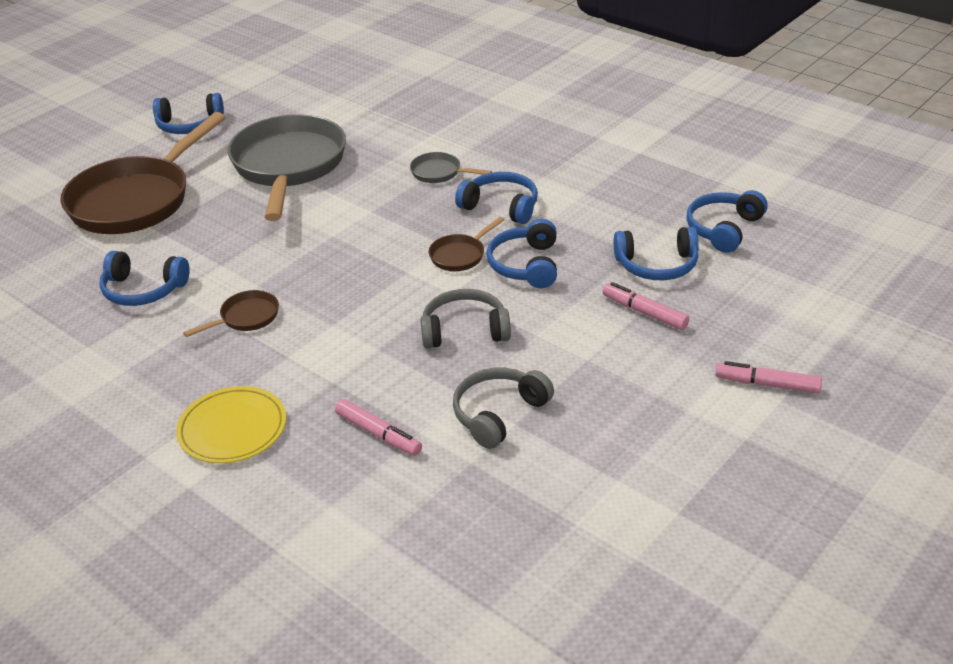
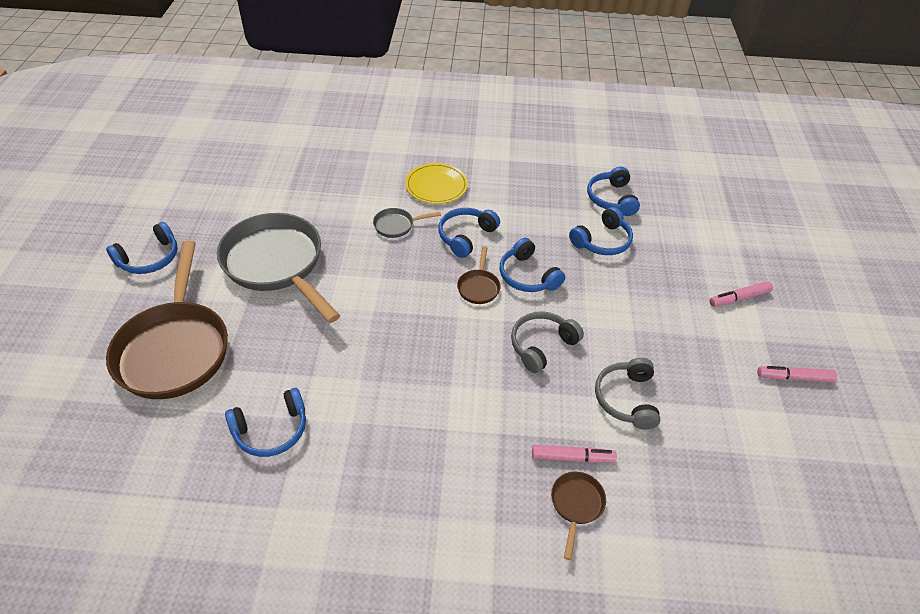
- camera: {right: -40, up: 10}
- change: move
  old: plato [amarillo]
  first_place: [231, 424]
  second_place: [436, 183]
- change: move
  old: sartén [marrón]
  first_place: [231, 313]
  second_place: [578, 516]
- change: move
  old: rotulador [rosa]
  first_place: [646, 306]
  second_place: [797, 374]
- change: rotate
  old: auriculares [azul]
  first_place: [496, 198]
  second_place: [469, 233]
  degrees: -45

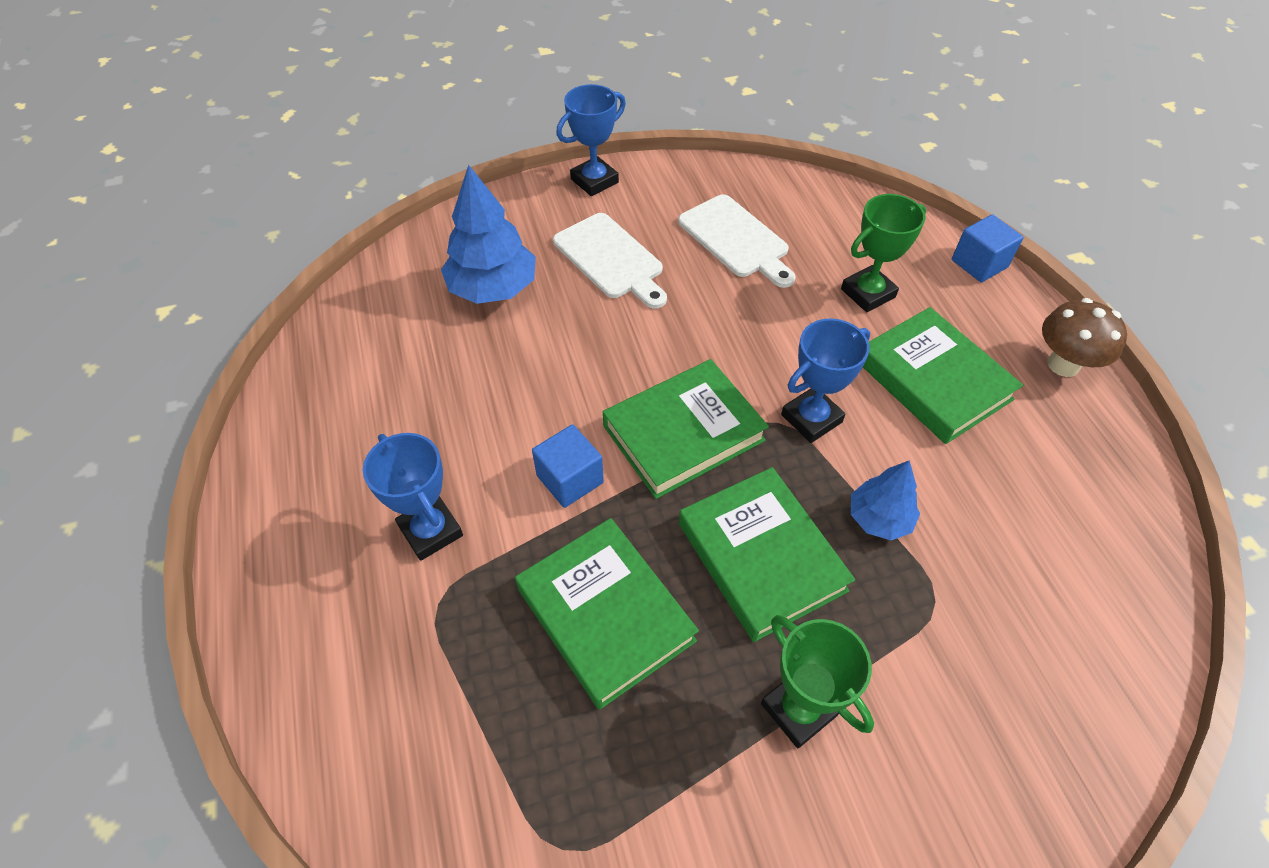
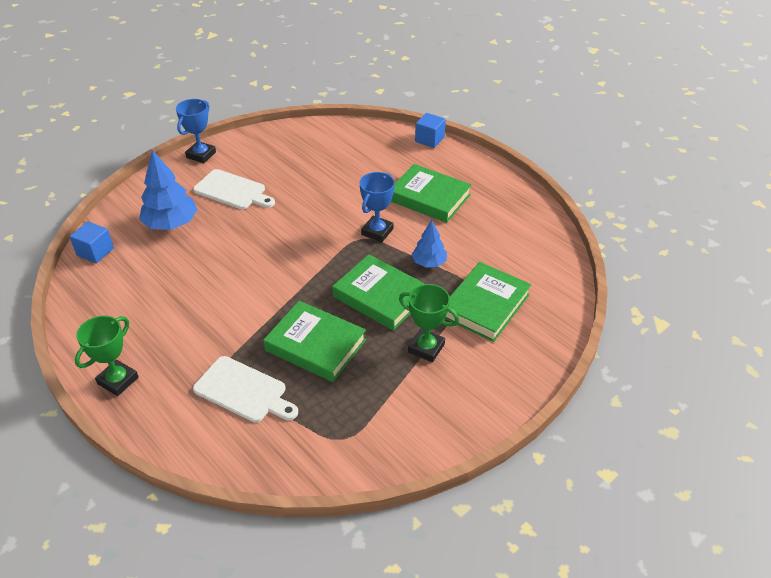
- camera: {right: -25, up: -10}
- change: delete
  old: trofeo [azul]
  first_place: [413, 497]
- change: delete
  old: seta [marrón]
  first_place: [1084, 337]
- change: move
  old: cubo [azul]
  first_place: [568, 466]
  second_place: [92, 242]
- change: move
  old: libro [verde]
  first_place: [686, 429]
  second_place: [488, 302]
- change: move
  old: tabla de cortar [blanco]
  first_place: [737, 241]
  second_place: [245, 389]
- change: move
  old: trofeo [verde]
  first_place: [883, 253]
  second_place: [107, 356]

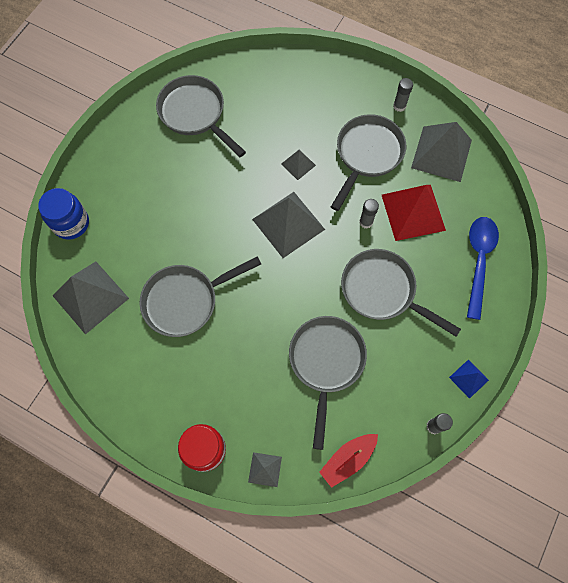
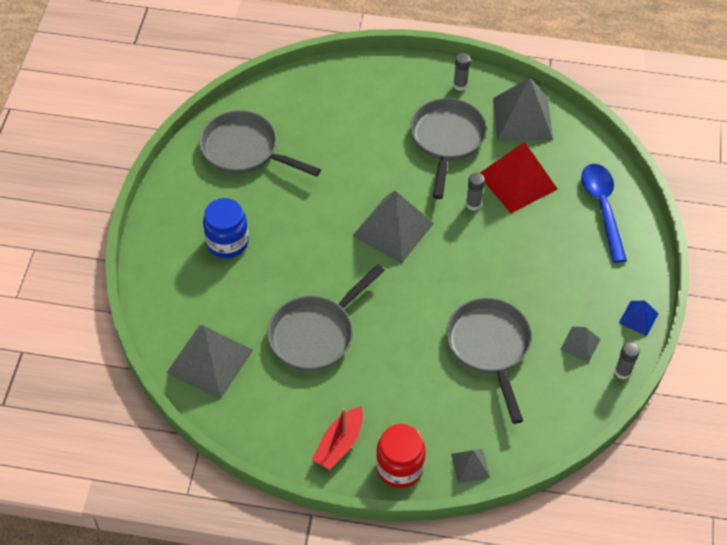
- camera: {right: -20, up: -15}
- change: delete
  old: sartén [gris]
  first_place: [401, 293]
- change: move
  old: tarro [azul]
  first_place: [63, 214]
  second_place: [226, 228]
- change: move
  old: pirámide [gris]
  first_place: [298, 165]
  second_place: [580, 345]
- change: move
  old: barco [rojo]
  first_place: [348, 461]
  second_place: [337, 438]

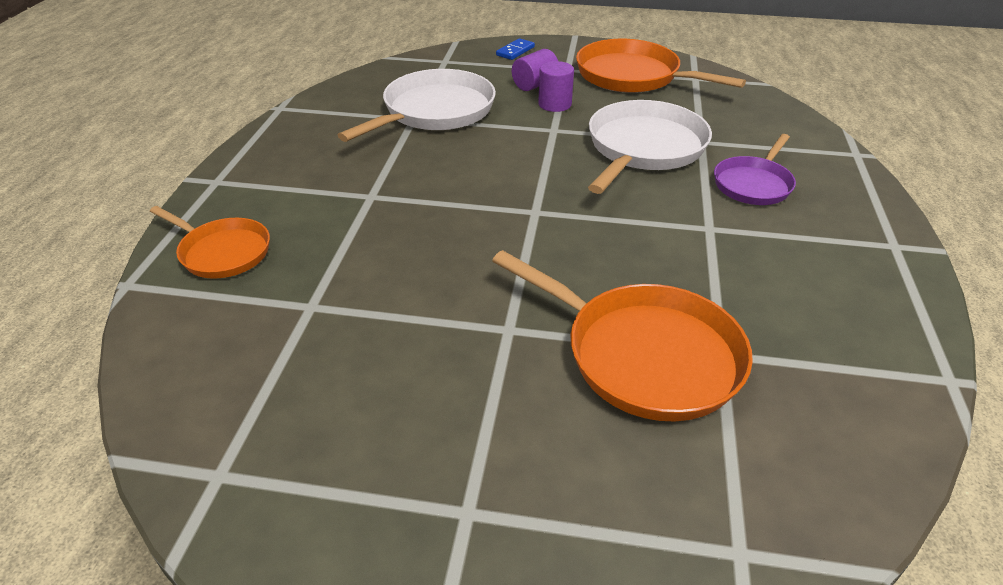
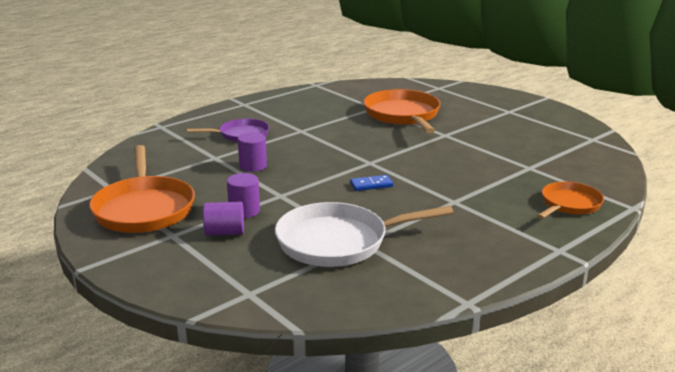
- camera: {right: -140, up: -15}
- change: move
  old: ficha de dominó [azul]
  first_place: [515, 49]
  second_place: [371, 183]
- change: replace
  old: sartén [blanco]
  new: cilindro [morado]
  first_place: [650, 147]
  second_place: [252, 152]
- change: rotate
  old: sartén [naranja]
  first_place: [210, 242]
  second_place: [570, 200]
  degrees: 60

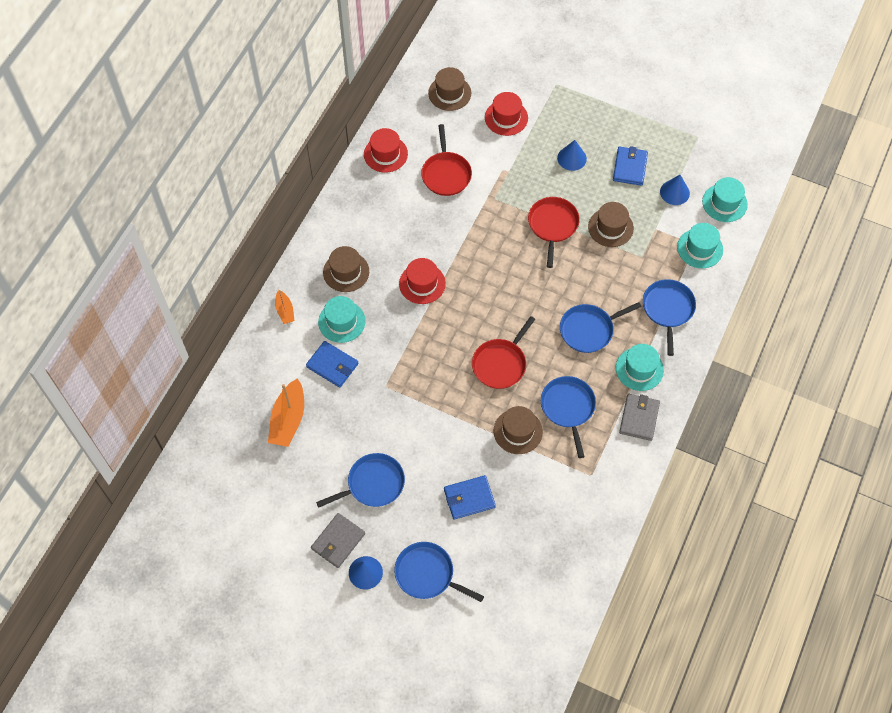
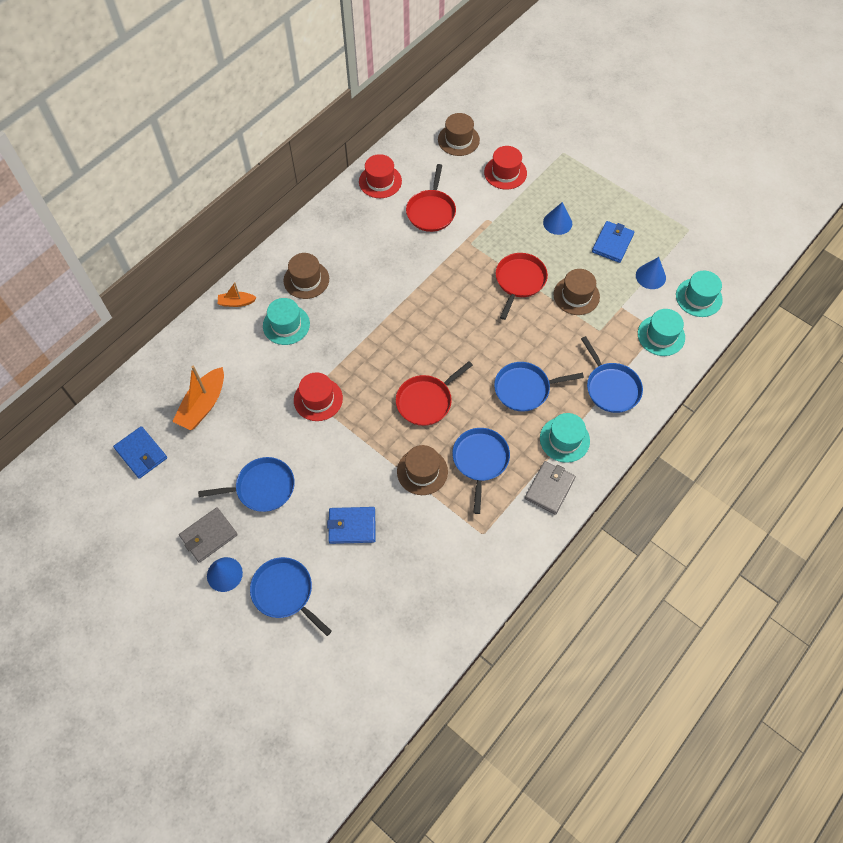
- camera: {right: 15, up: 0}
- change: move
  old: cartera [azul]
  first_place: [332, 364]
  second_place: [140, 452]
- change: move
  old: sombrero [rojo]
  first_place: [422, 281]
  second_place: [318, 396]
- change: rotate
  old: barco [naranja]
  first_place: [285, 307]
  second_place: [237, 294]
  degrees: 90
- change: rotate
  old: sartén [azul]
  first_place: [669, 317]
  second_place: [612, 374]
  degrees: 135

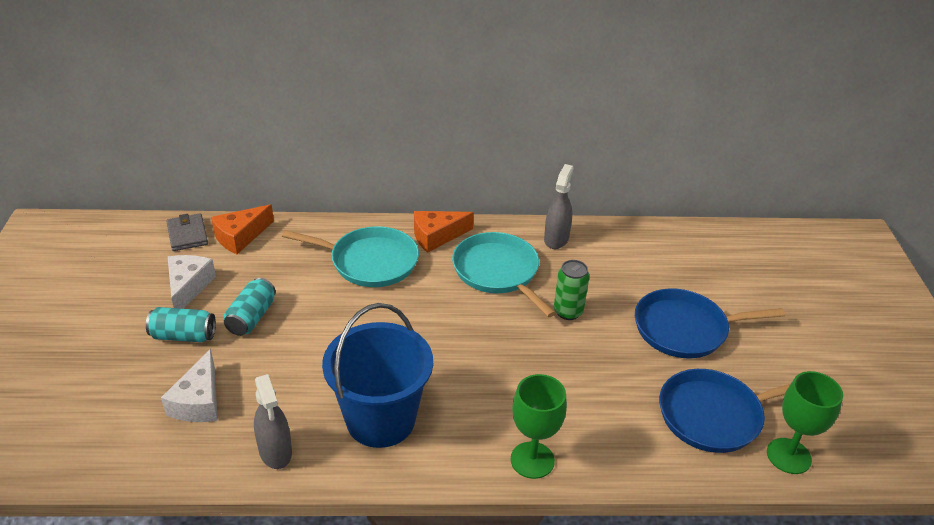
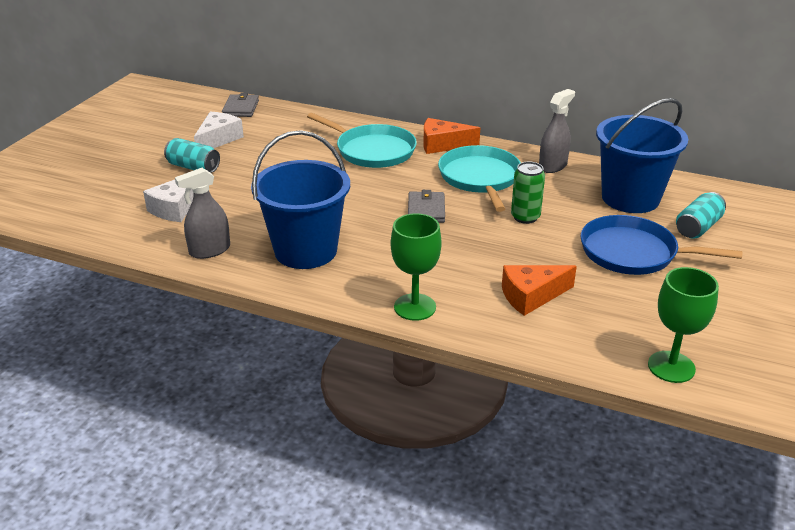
- camera: {right: 25, up: -5}
- change: delete
  old: sartén [azul]
  first_place: [724, 411]
- change: insert
  new: cartera [gris]
  second_place: [426, 206]
- change: insert
  new: balde [azul]
  second_place: [642, 155]
- change: move
  old: queso [naranja]
  first_place: [242, 229]
  second_place: [539, 290]
- change: move
  old: lata [turquesa]
  first_place: [249, 307]
  second_place: [701, 215]
- change: rotate
  old: pulverizador [gris]
  first_place: [273, 421]
  second_place: [202, 213]
  degrees: 60

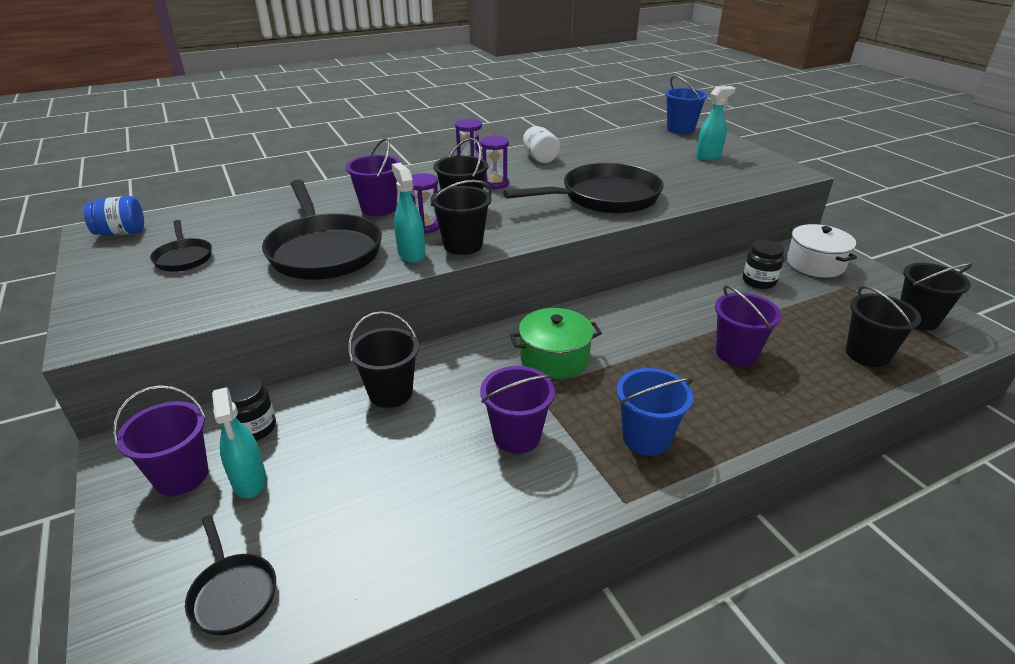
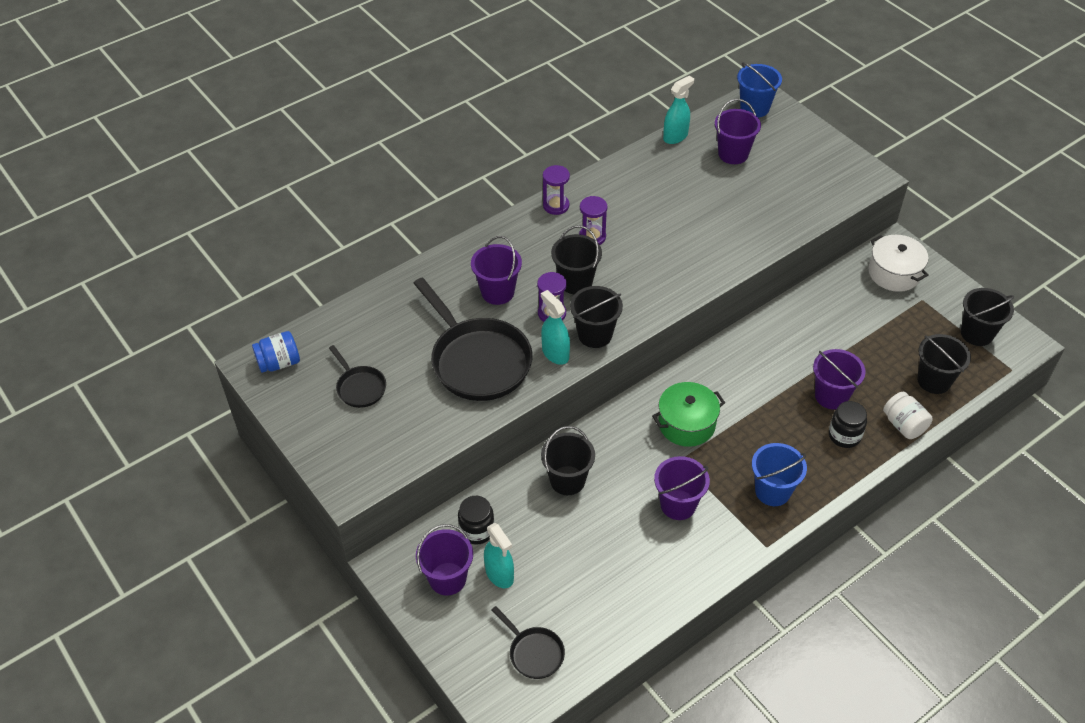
- camera: {right: -10, up: 15}
- change: delete
  old: sartén [negro]
  first_place: [583, 188]
- change: insert
  new: balde [morado]
  second_place: [738, 131]
- change: move
  old: tarro [blanco]
  first_place: [541, 144]
  second_place: [908, 415]
- change: move
  old: pulverizador [turquesa]
  first_place: [715, 123]
  second_place: [678, 110]
- change: move
  old: tarro [negro]
  first_place: [763, 264]
  second_place: [848, 424]

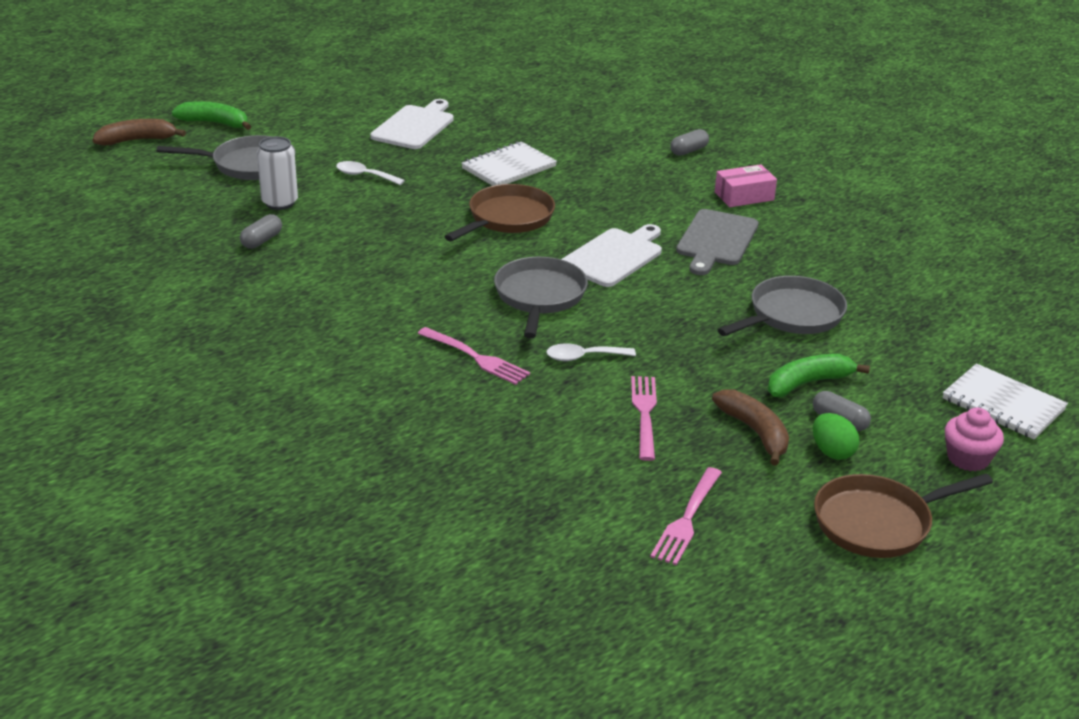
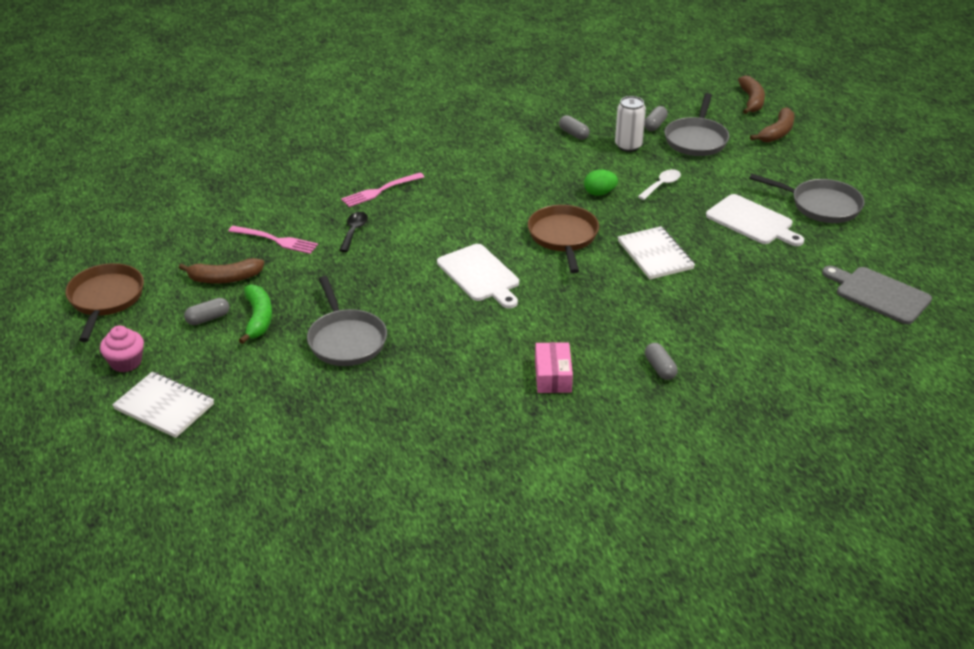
- camera: {right: 110, up: 5}
- change: delete
  old: tenedor [rosa]
  first_place: [686, 516]
- change: insert
  new: cápsula [gris]
  second_place: [656, 118]
- change: move
  old: sartén [gris]
  first_place: [541, 297]
  second_place: [806, 198]
- change: move
  old: tabla de cortar [gris]
  first_place: [717, 242]
  second_place: [877, 295]
- change: move
  old: huevo [verde]
  first_place: [836, 436]
  second_place: [601, 183]
- change: recolor
  old: plátano [verde]
  new: plátano [marrón]
  first_place: [211, 115]
  second_place: [772, 124]
- change: recolor
  old: cuchara [blanco]
  new: cuchara [negro]
  first_place: [591, 352]
  second_place: [353, 232]
- change: rotate
  old: sartén [marrón]
  first_place: [499, 212]
  second_place: [563, 239]
  degrees: -150
- change: rotate
  old: cuaderno [blanco]
  first_place: [1005, 401]
  second_place: [163, 405]
  degrees: 60

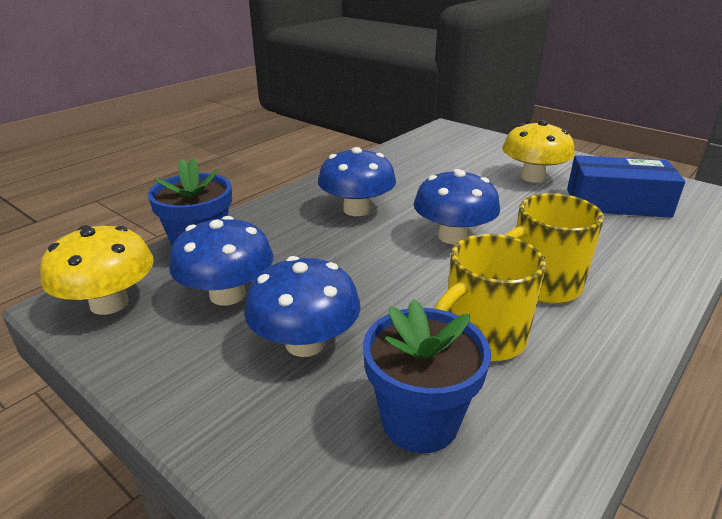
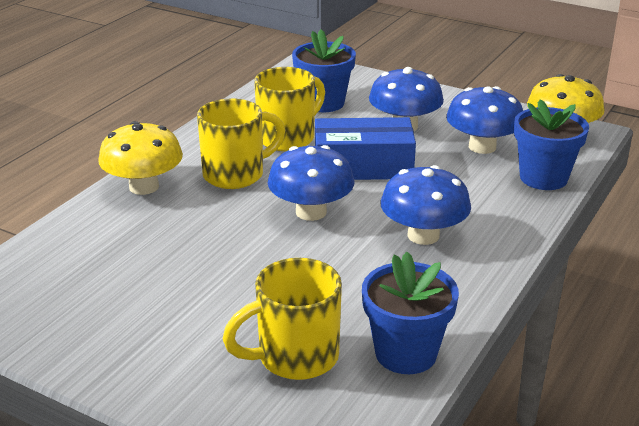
- camera: {right: 170, up: 0}
- change: insert
  new: taza [amarillo]
  second_place: [282, 319]
- change: insert
  new: maceta [azul]
  second_place: [410, 313]
- change: move
  old: seta [amarillo]
  first_place: [538, 151]
  second_place: [140, 158]
- change: move
  old: caja [azul]
  first_place: [626, 186]
  second_place: [365, 148]

